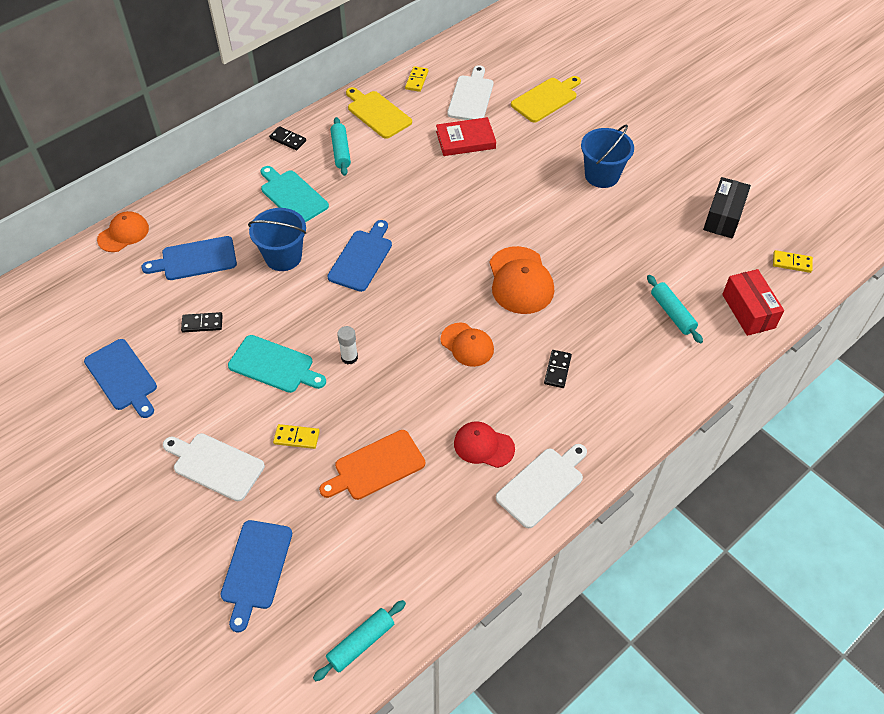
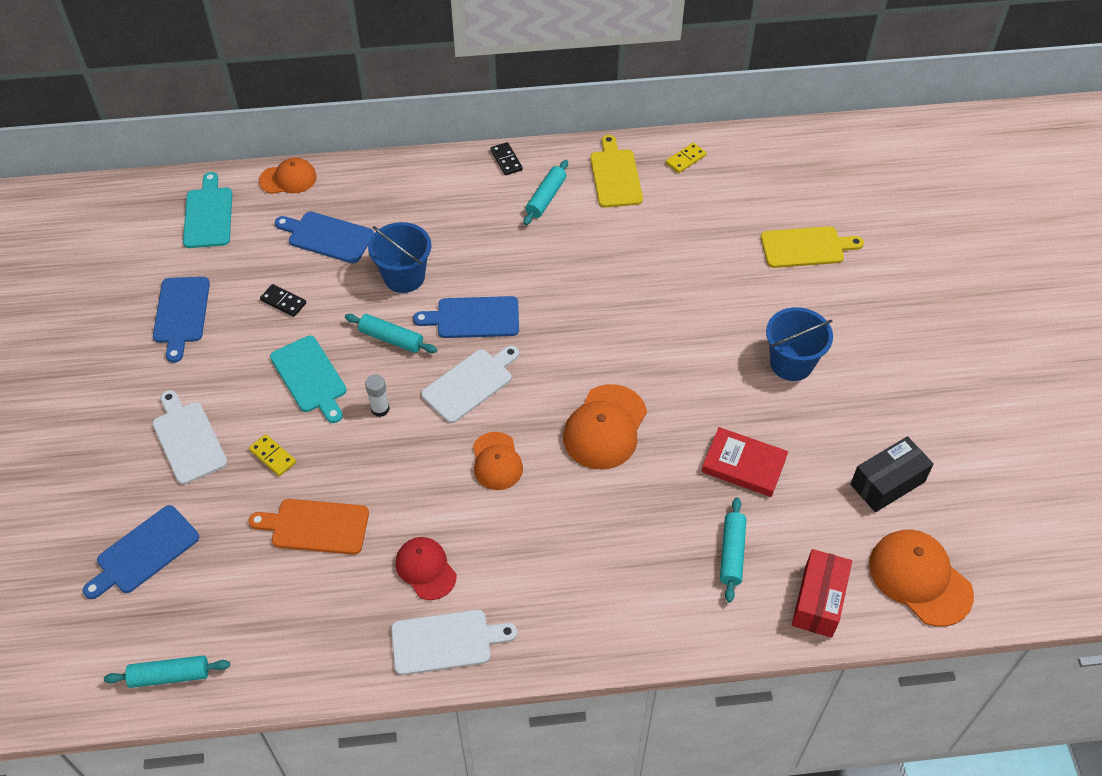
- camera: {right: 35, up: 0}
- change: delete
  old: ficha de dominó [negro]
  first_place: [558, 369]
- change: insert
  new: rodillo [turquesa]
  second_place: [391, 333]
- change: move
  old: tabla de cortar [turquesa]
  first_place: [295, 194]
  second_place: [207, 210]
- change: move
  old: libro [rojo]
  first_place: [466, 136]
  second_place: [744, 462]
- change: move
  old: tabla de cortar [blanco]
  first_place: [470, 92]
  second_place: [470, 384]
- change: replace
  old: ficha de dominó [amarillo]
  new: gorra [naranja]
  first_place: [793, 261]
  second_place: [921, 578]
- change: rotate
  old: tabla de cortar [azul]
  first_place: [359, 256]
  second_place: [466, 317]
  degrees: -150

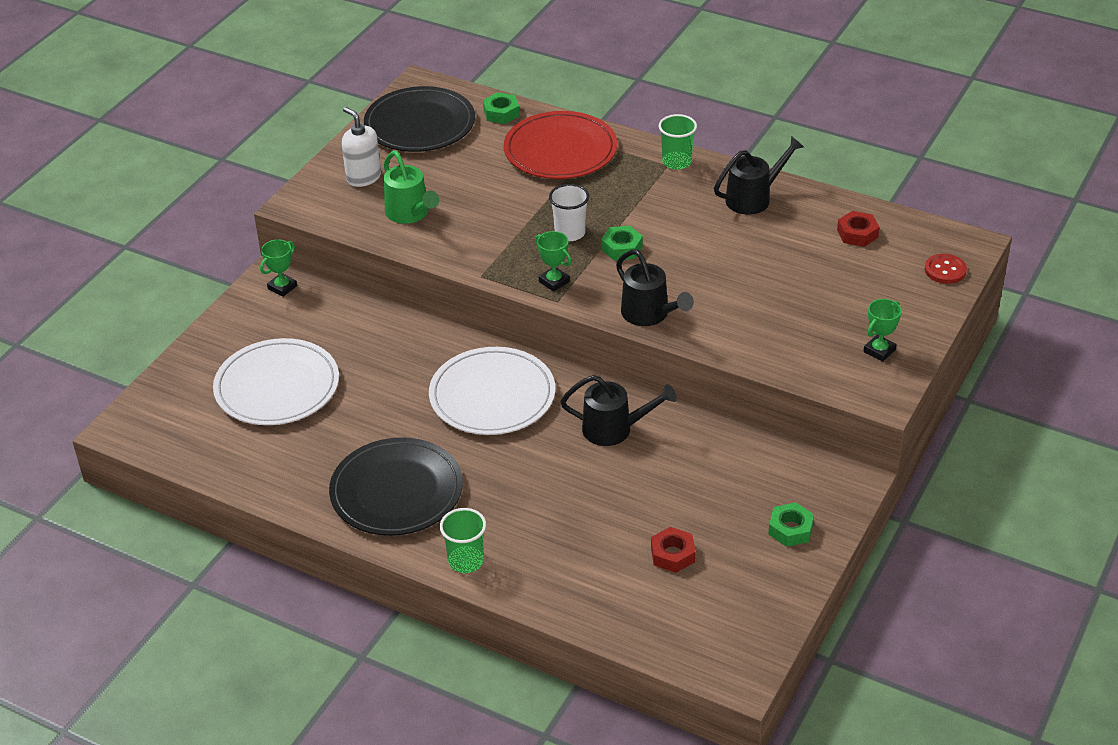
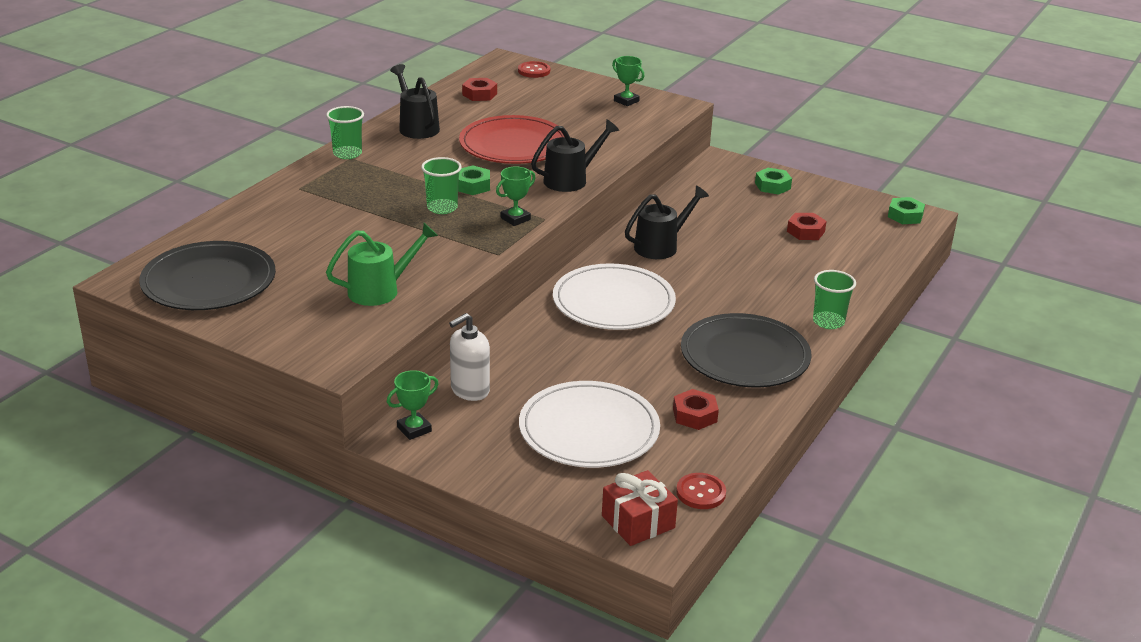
- camera: {right: -90, up: -10}
- change: insert
  new: regalo [rojo]
  second_place: [640, 508]
- change: insert
  new: tuerca [rojo]
  second_place: [696, 409]
- change: insert
  new: botón [rojo]
  second_place: [701, 491]
- change: move
  old: dispensador de jabón [blanco]
  first_place: [361, 147]
  second_place: [469, 357]
- change: move
  old: tuerca [verde]
  first_place: [501, 108]
  second_place: [906, 210]
- change: move
  old: plato [rojo]
  first_place: [560, 145]
  second_place: [511, 139]
- change: recolor
  old: vaso [blanco]
  new: vaso [verde]
  first_place: [569, 212]
  second_place: [441, 185]
- change: rotate
  old: trofeo [verde]
  first_place: [278, 268]
  second_place: [413, 405]
  degrees: -75
- change: rotate
  old: regadera [negro]
  first_place: [618, 410]
  second_place: [667, 222]
  degrees: 45

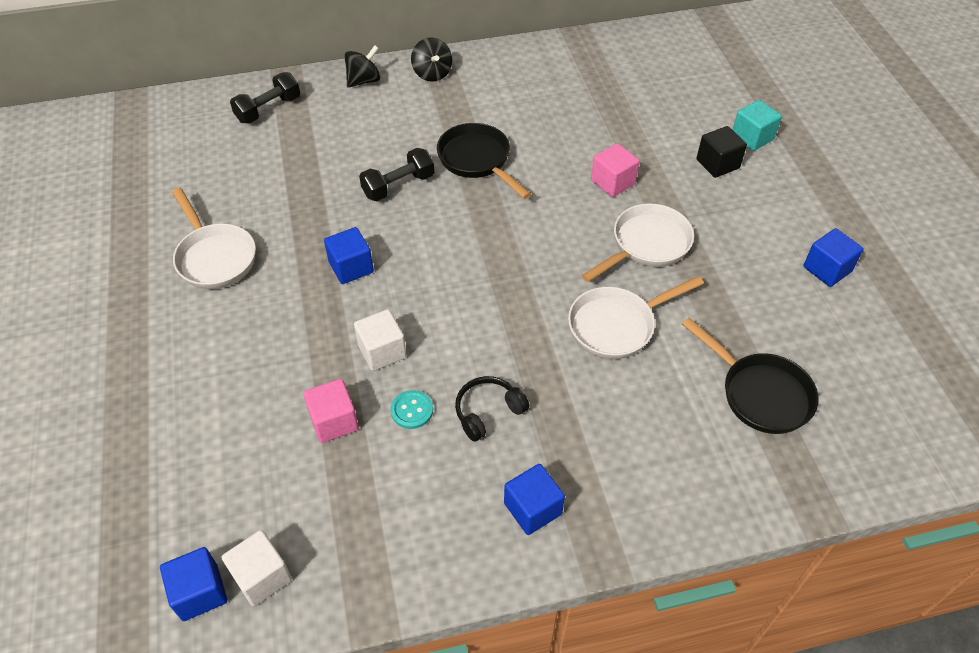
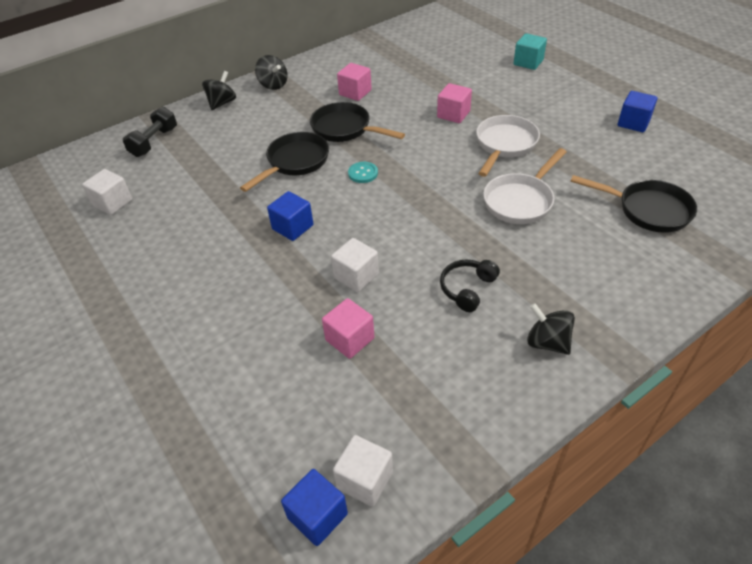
- camera: {right: -20, up: -5}
- change: delete
  old: sartén [blanco]
  first_place: [214, 238]
- change: delete
  old: cubo [negro]
  first_place: [722, 152]
- change: insert
  new: cubo [blanco]
  second_place: [107, 192]
- change: insert
  new: cubo [rosa]
  second_place: [354, 82]
- change: move
  old: botón [turquesa]
  first_place: [412, 409]
  second_place: [363, 172]
- change: replace
  old: mancuerna [negro]
  new: sartén [negro]
  first_place: [396, 174]
  second_place: [284, 162]
- change: replace
  old: cubo [azul]
  new: peonza [negro]
  first_place: [534, 499]
  second_place: [551, 329]

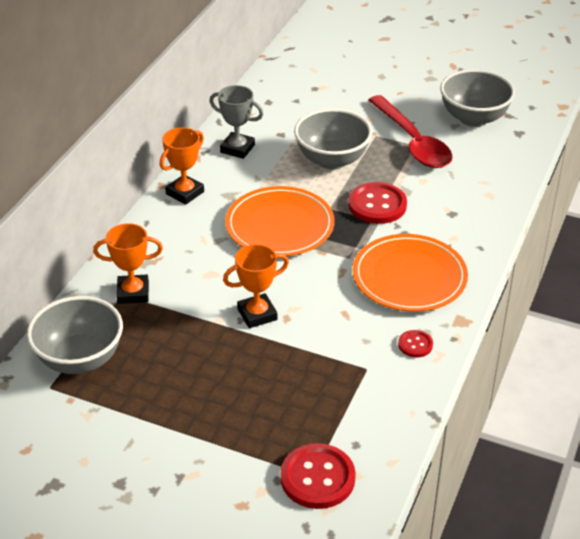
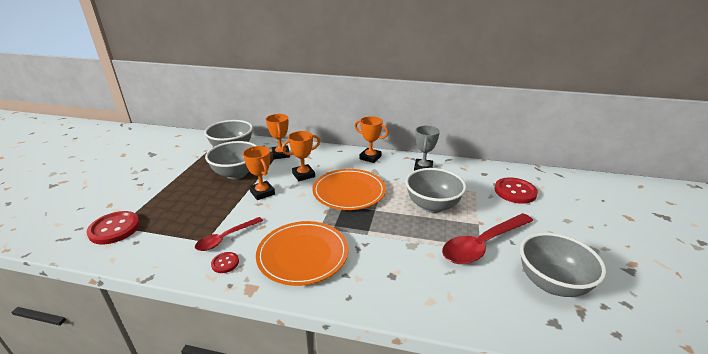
- camera: {right: 80, up: -10}
- change: insert
  new: cuchara [rojo]
  second_place: [229, 234]
- change: insert
  new: cuenco [gris]
  second_place: [231, 160]
- change: insert
  new: trofeo [naranja]
  second_place: [301, 156]
- change: move
  old: botón [rojo]
  first_place: [377, 203]
  second_place: [516, 190]

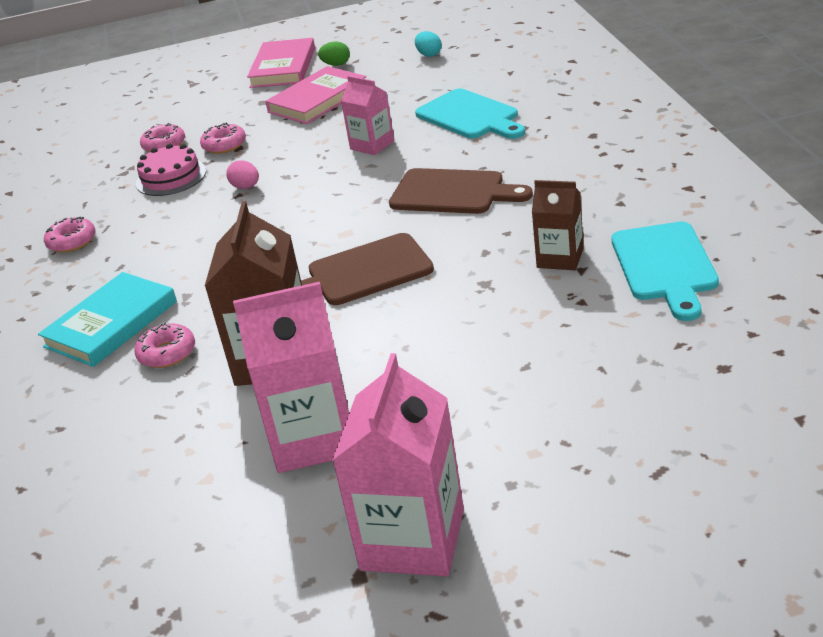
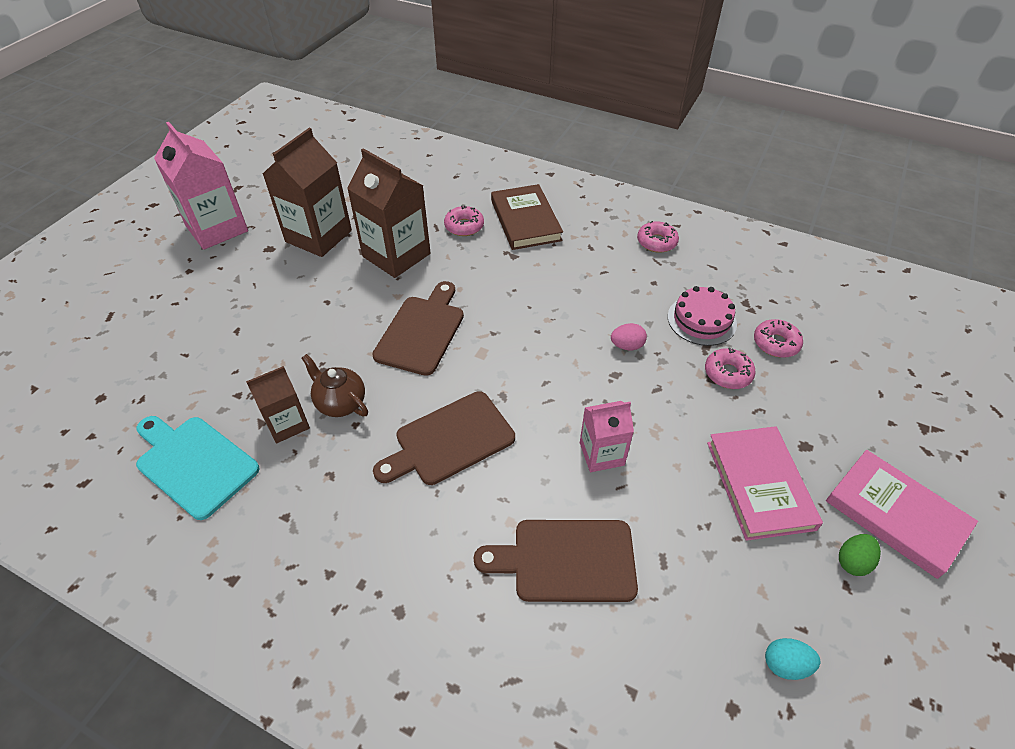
- camera: {right: 125, up: 15}
- change: insert
  new: tetera [marrón]
  second_place: [335, 385]
- change: recolor
  old: libro [turquesa]
  new: libro [marrón]
  first_place: [107, 319]
  second_place: [527, 217]
- change: recolor
  old: cartón de leche [rosa]
  new: cartón de leche [marrón]
  first_place: [291, 377]
  second_place: [307, 192]
- change: recolor
  old: tabla de cortar [turquesa]
  new: tabla de cortar [marrón]
  first_place: [470, 114]
  second_place: [556, 561]

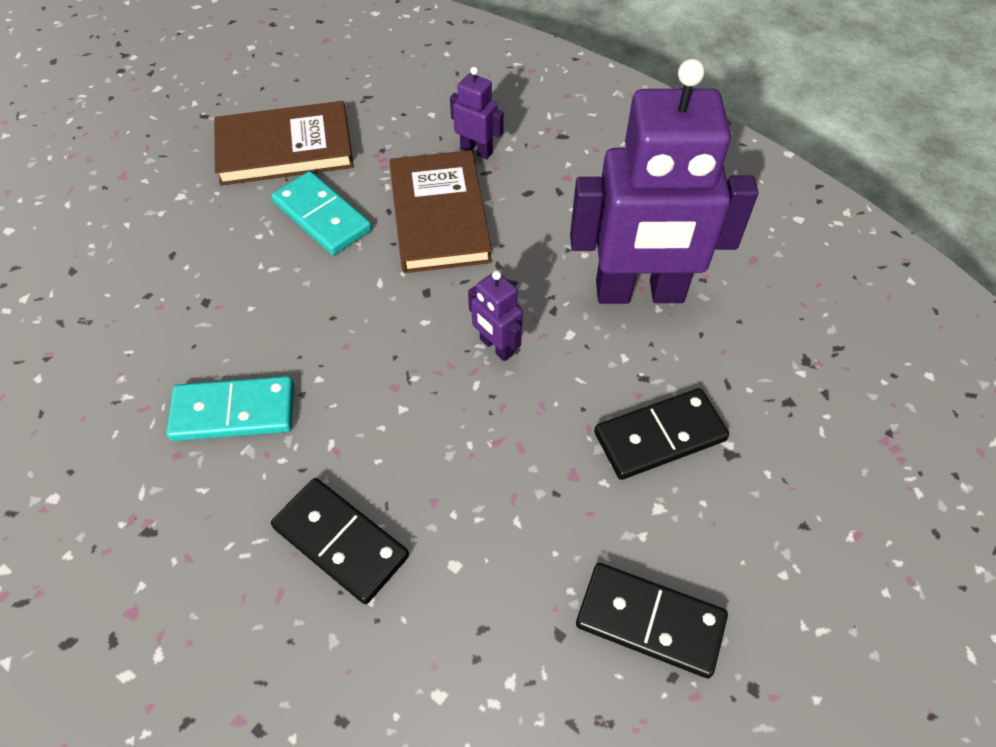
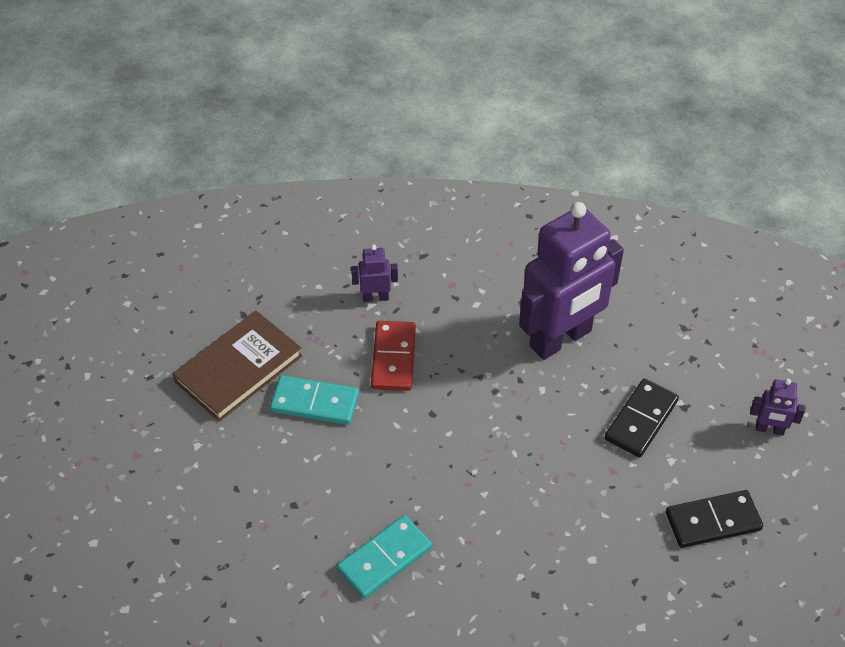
- camera: {right: -35, up: -5}
- change: delete
  old: ficha de dominó [negro]
  first_place: [340, 541]
- change: move
  old: robot [morado]
  first_place: [495, 316]
  second_place: [778, 407]
- change: replace
  old: libro [marrón]
  new: ficha de dominó [rojo]
  first_place: [440, 211]
  second_place: [393, 356]

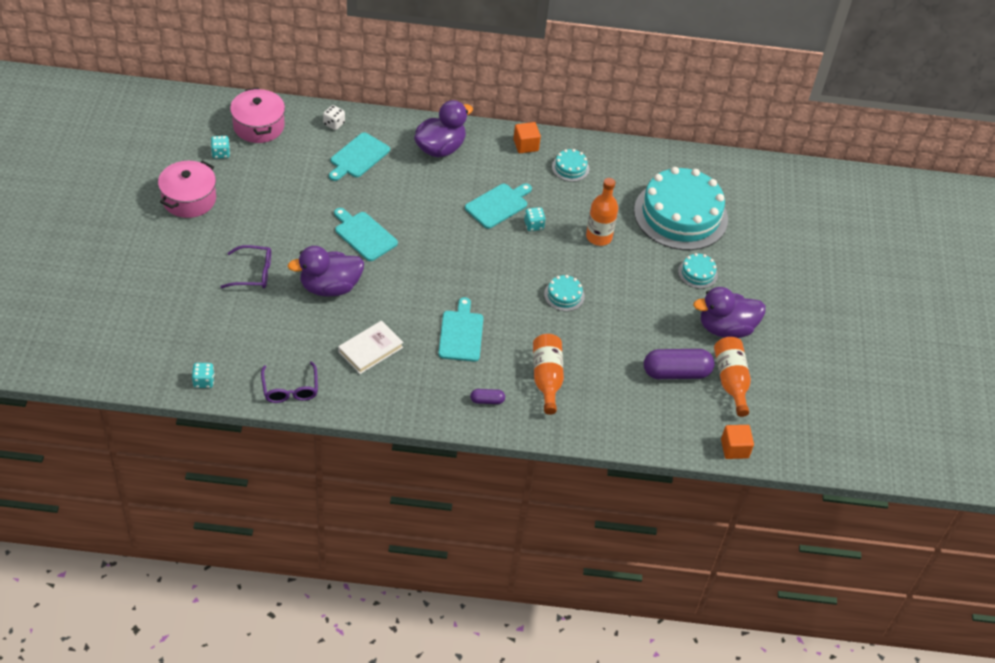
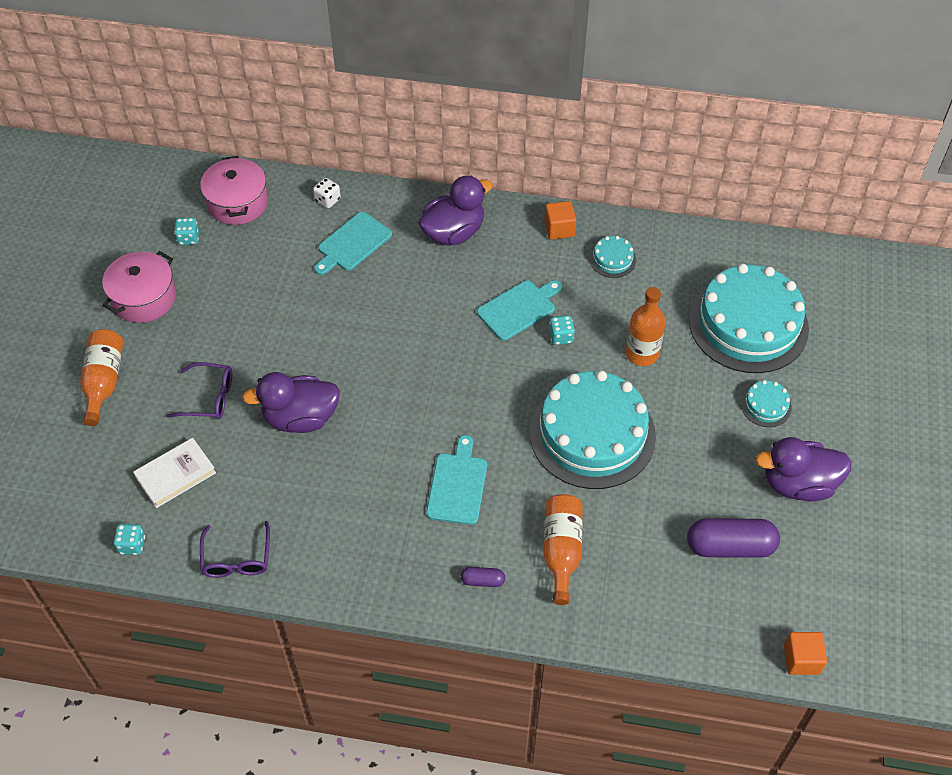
- camera: {right: 10, up: 5}
- change: delete
  old: tabla de cortar [turquesa]
  first_place: [366, 234]
- change: move
  old: libro [blanco]
  first_place: [371, 347]
  second_place: [174, 473]
- change: move
  old: botella [naranja]
  first_place: [732, 377]
  second_place: [101, 377]
- change: resize
  old: tarta [turquesa]
  first_place: [564, 293]
  second_place: [593, 429]
  factor: 2.45

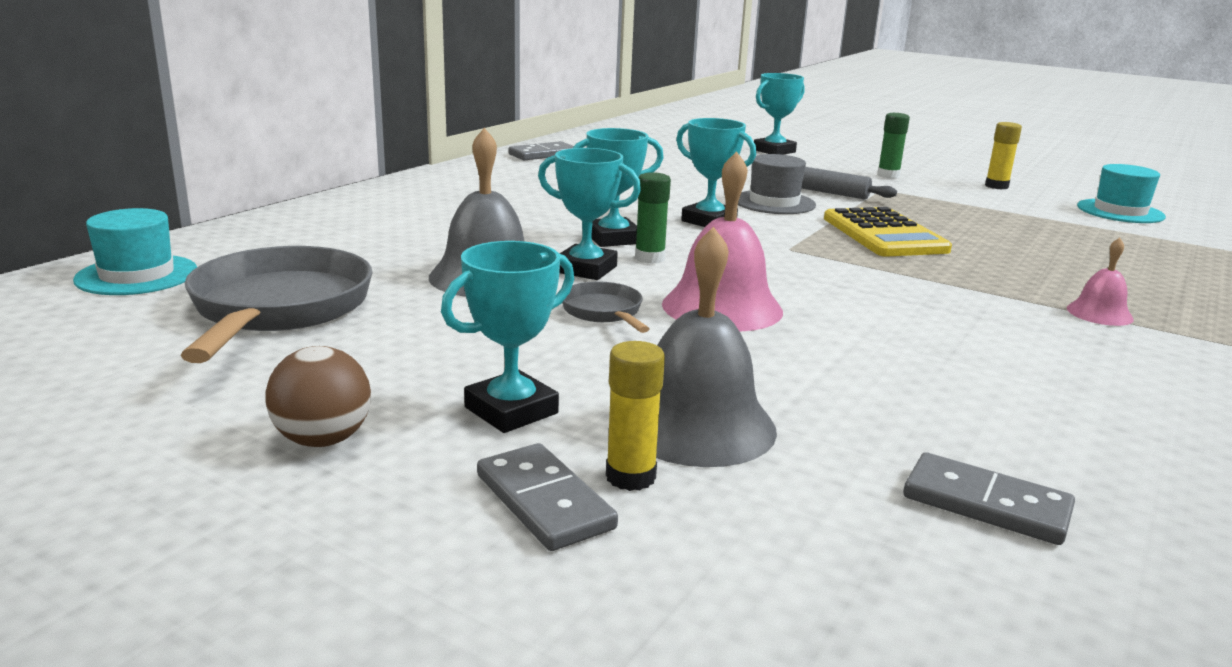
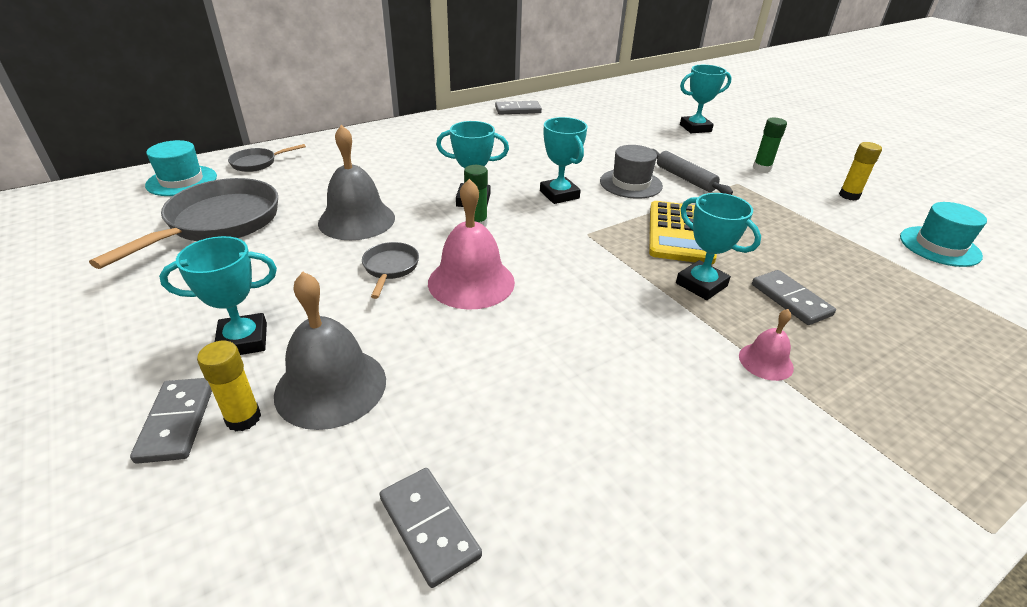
- camera: {right: 25, up: 15}
- change: delete
  old: pelota [marrón]
  first_place: [318, 396]
- change: insert
  new: sartén [gris]
  second_place: [267, 158]
- change: insert
  new: ficha de dominó [gris]
  second_place: [794, 297]
- change: move
  old: trofeo [turquesa]
  first_place: [589, 214]
  second_place: [718, 246]

